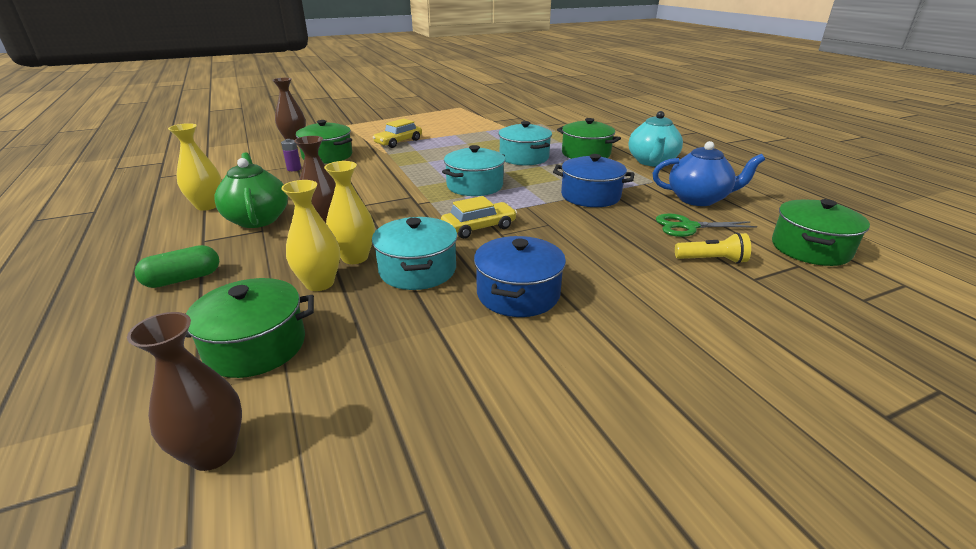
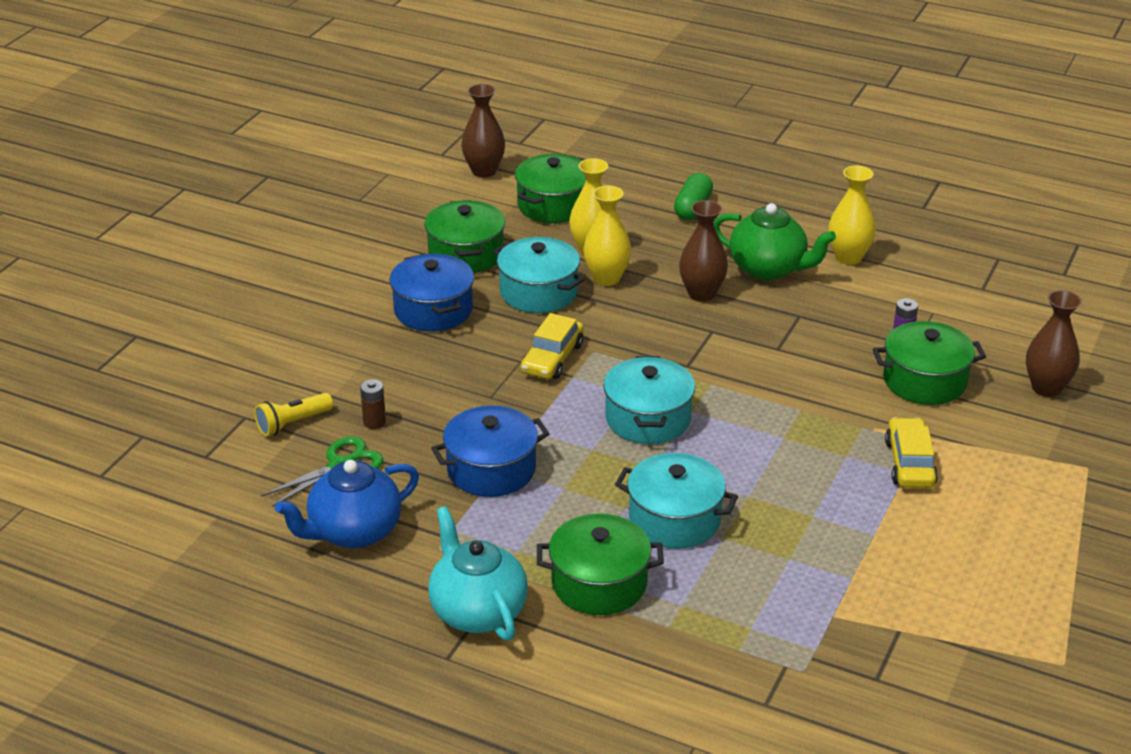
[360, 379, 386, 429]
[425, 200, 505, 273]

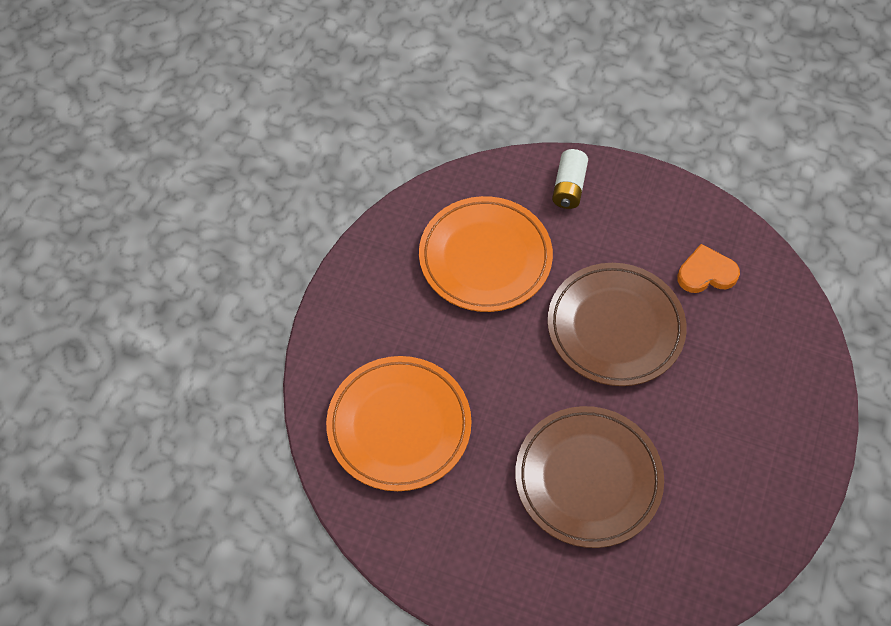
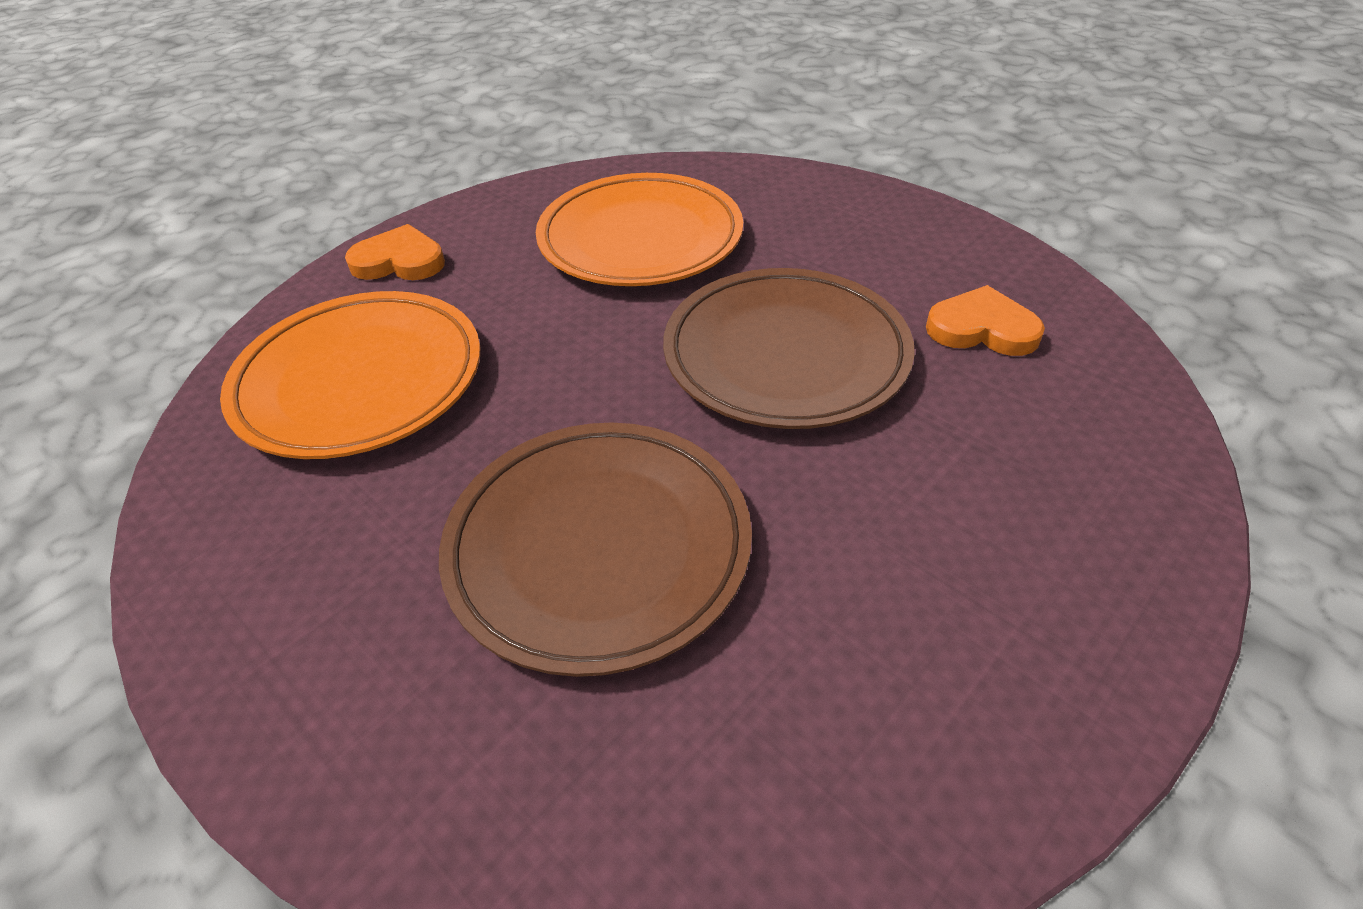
[552, 149, 588, 209] (first image)
[345, 224, 445, 280]

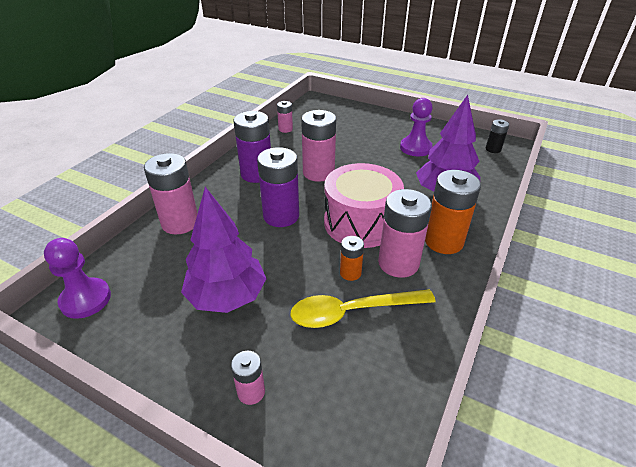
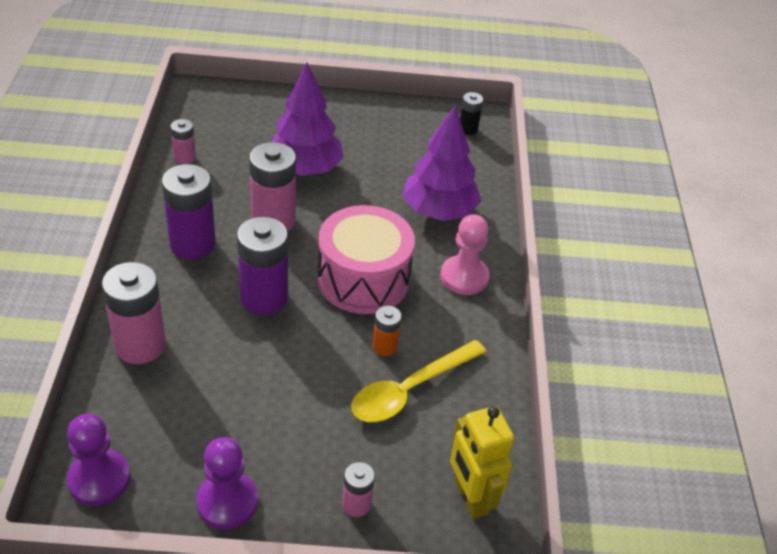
[378, 189, 432, 278] (first image)
[450, 406, 514, 519]
[271, 62, 344, 176]
[196, 437, 258, 529]
[440, 214, 490, 295]

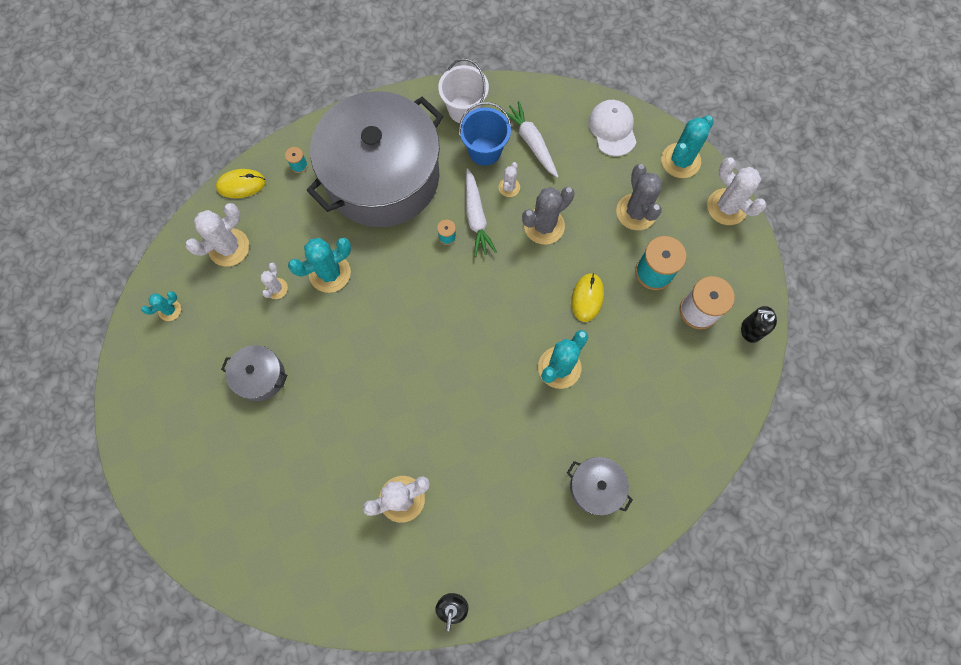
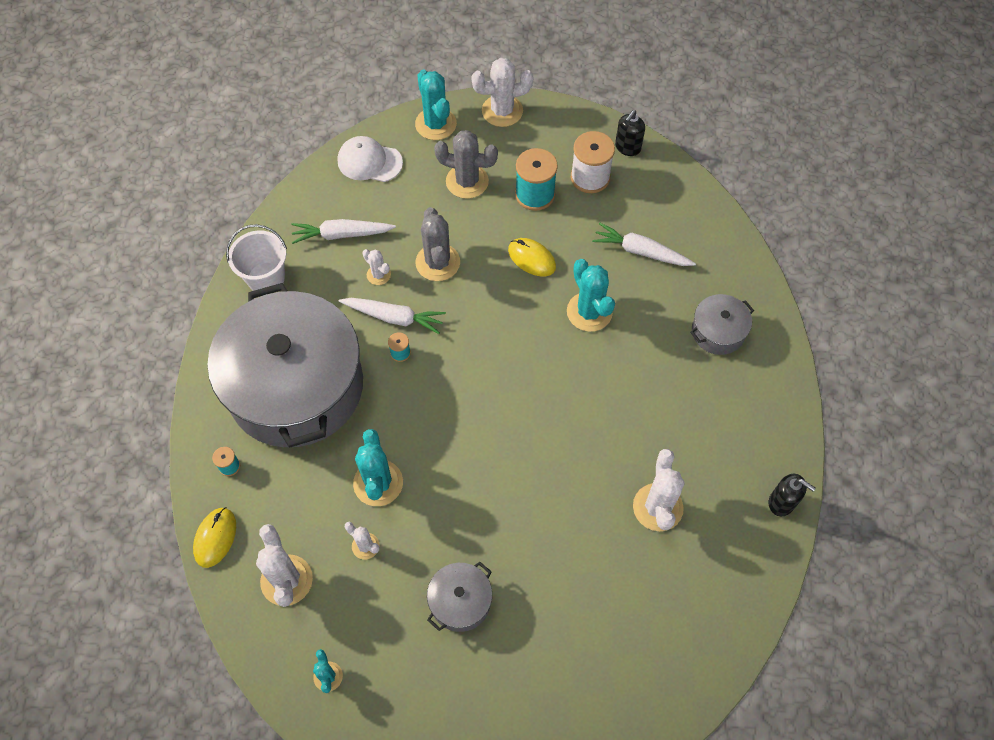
[459, 102, 511, 166] (first image)
[592, 223, 696, 266]

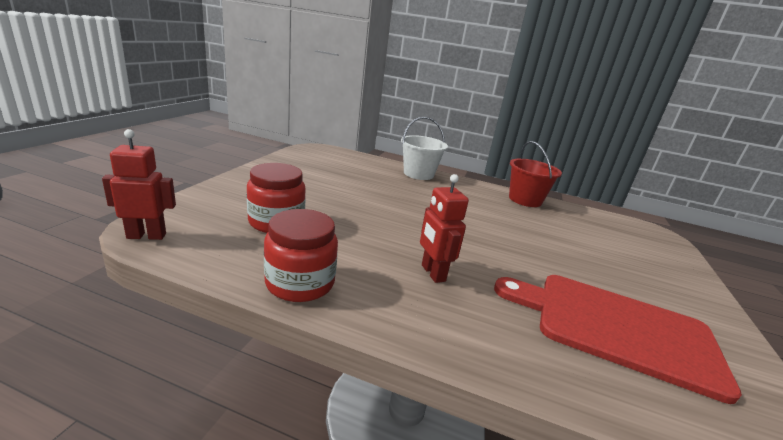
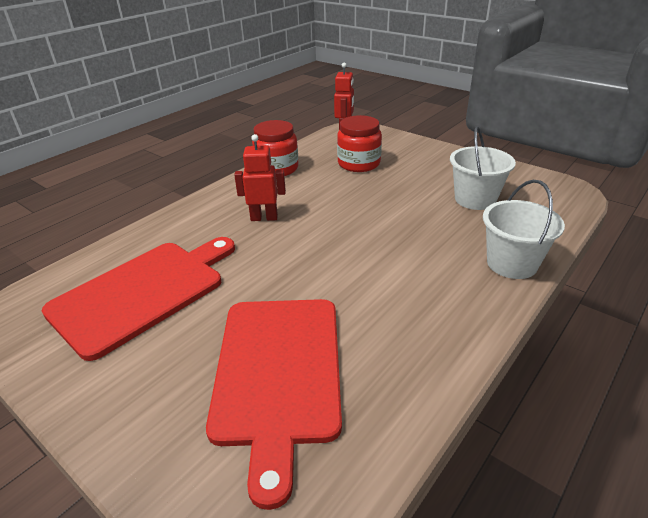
[509, 141, 562, 207] (first image)
[206, 299, 342, 510]
[450, 126, 516, 210]

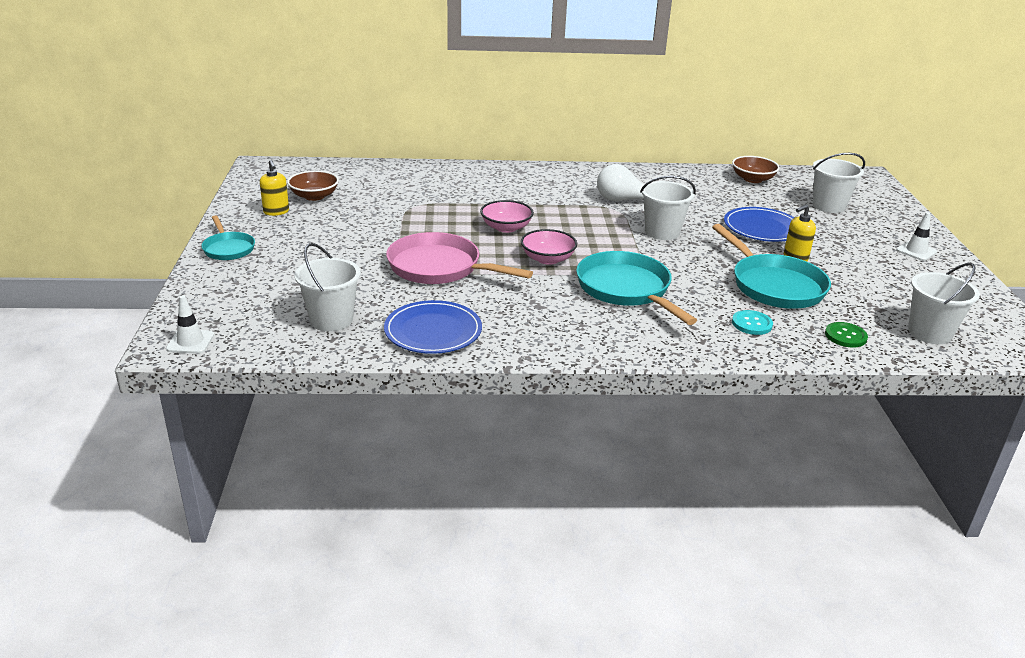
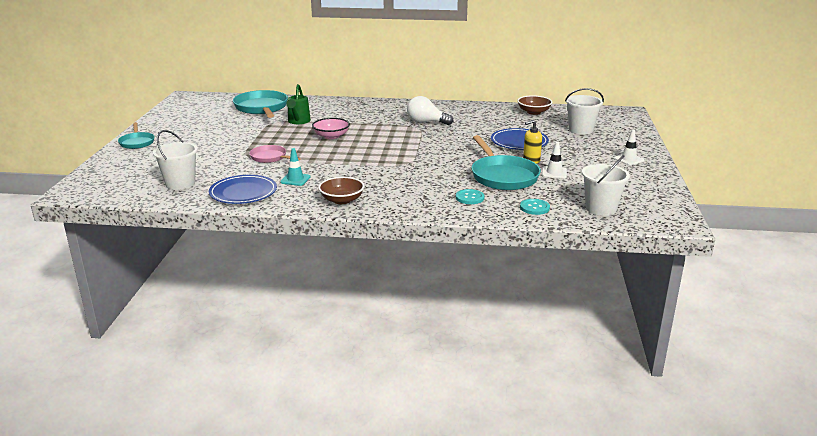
[260, 160, 289, 216] (first image)
[521, 229, 577, 265] (first image)
[640, 176, 696, 240] (first image)
[280, 148, 311, 186]
[286, 84, 311, 124]
[542, 142, 567, 179]
[318, 177, 364, 204]
[233, 90, 288, 118]
[520, 199, 550, 215]
[249, 145, 301, 163]

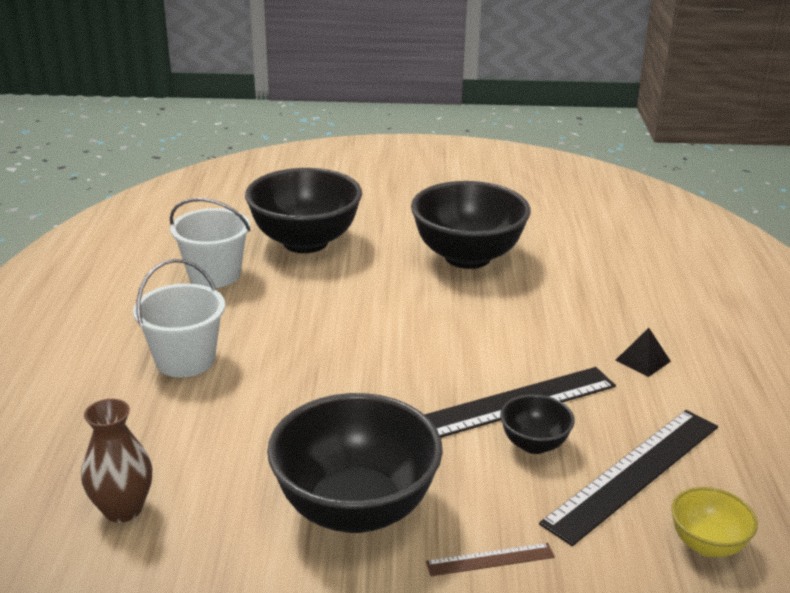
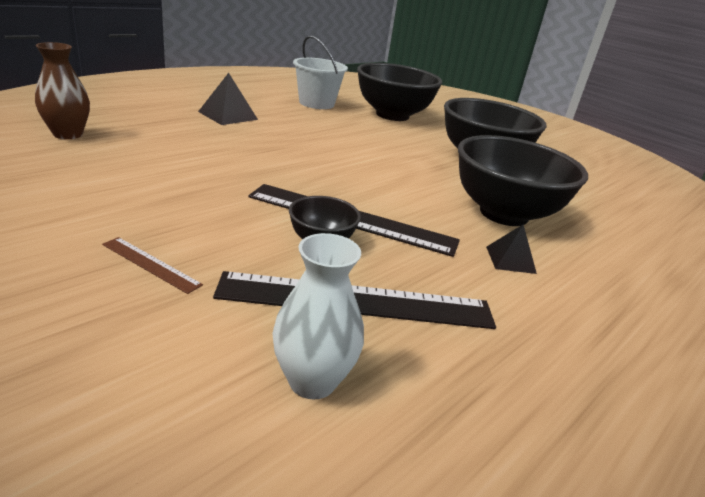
[458, 135, 588, 226]
[198, 73, 258, 125]
[272, 233, 364, 400]

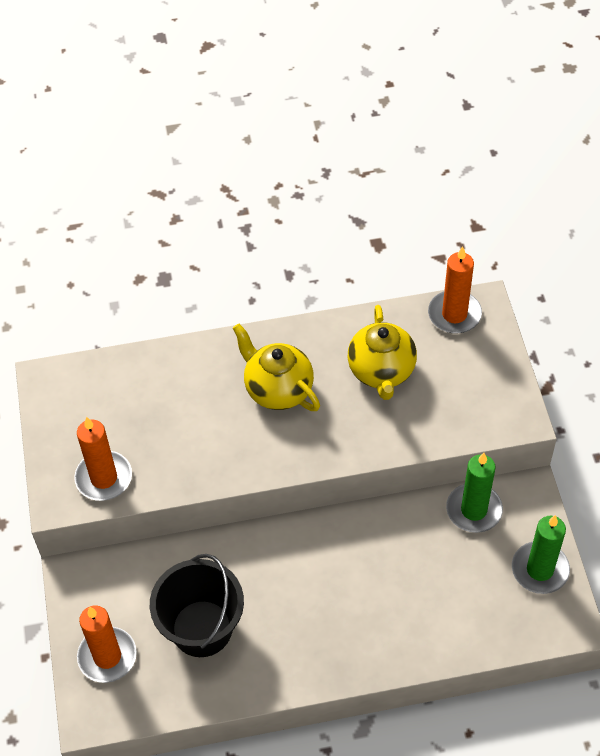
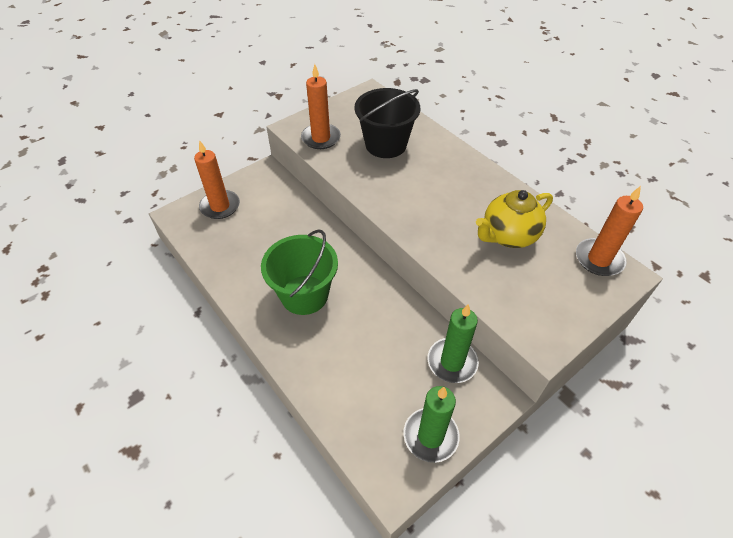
[233, 324, 320, 411] (first image)
[261, 229, 338, 315]
[354, 88, 420, 158]

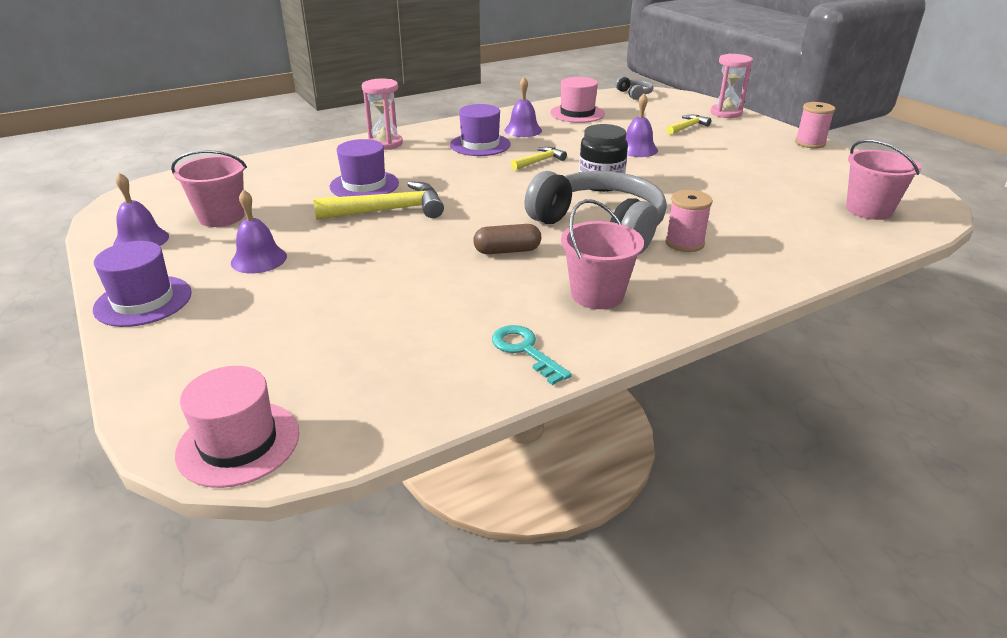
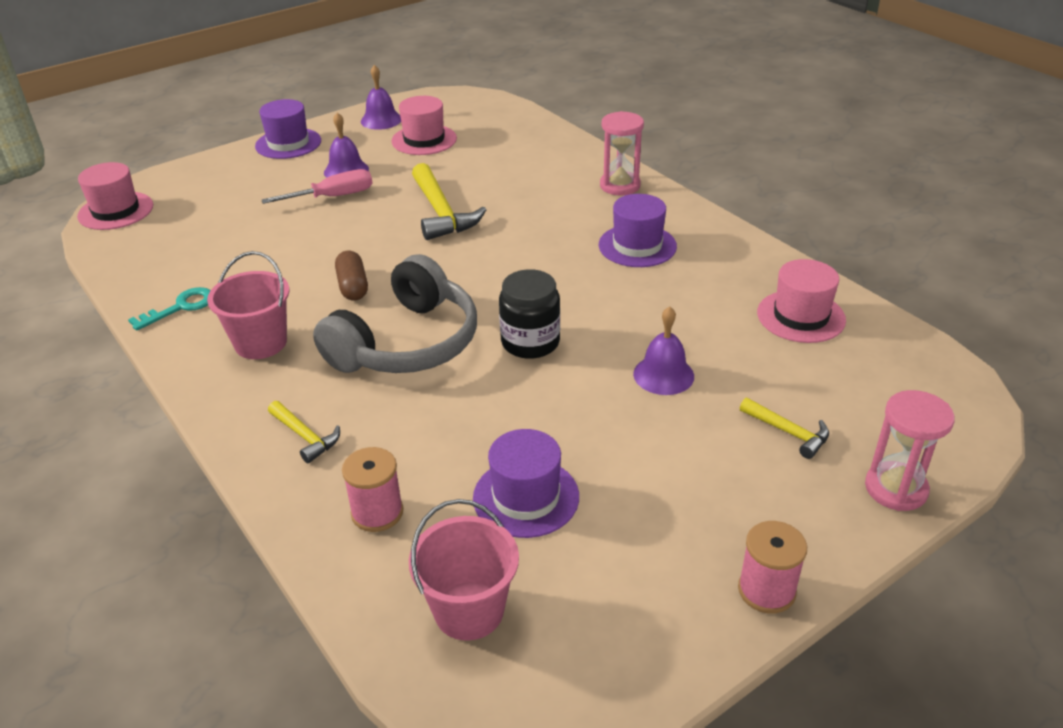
[504, 77, 542, 137] (first image)
[615, 76, 653, 100] (first image)
[261, 169, 373, 204]
[473, 429, 579, 538]
[268, 401, 340, 463]
[342, 447, 403, 532]
[391, 96, 457, 155]

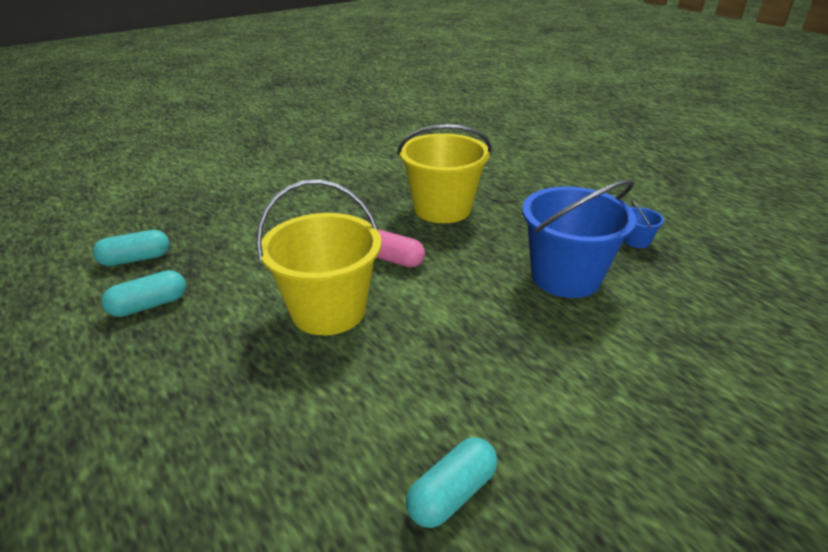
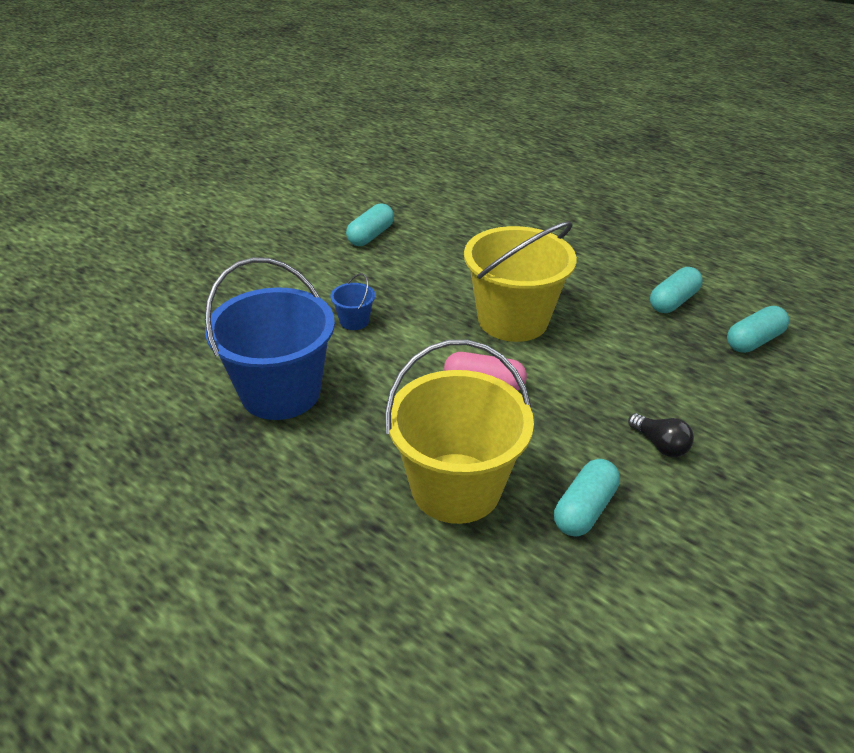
[554, 459, 620, 536]
[628, 413, 694, 457]
[330, 273, 375, 330]

